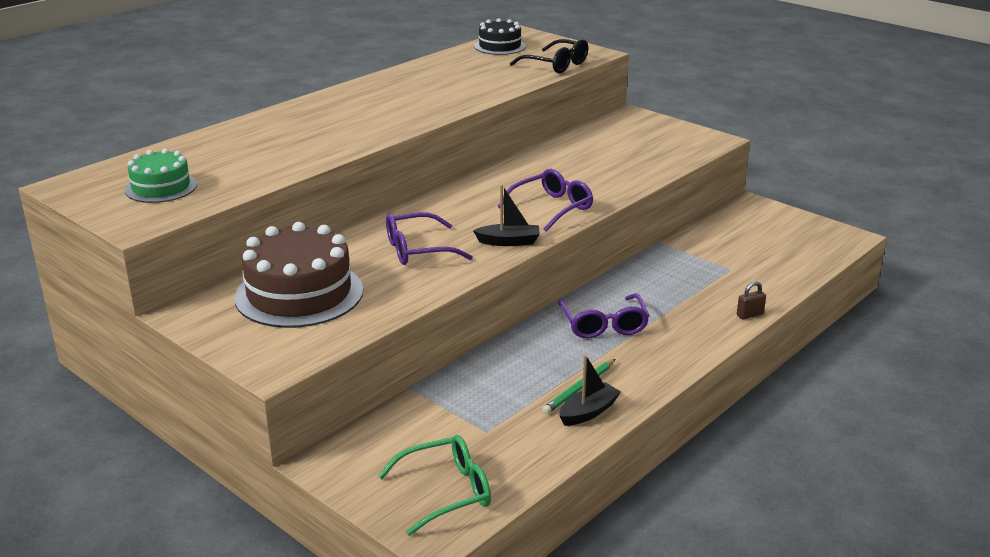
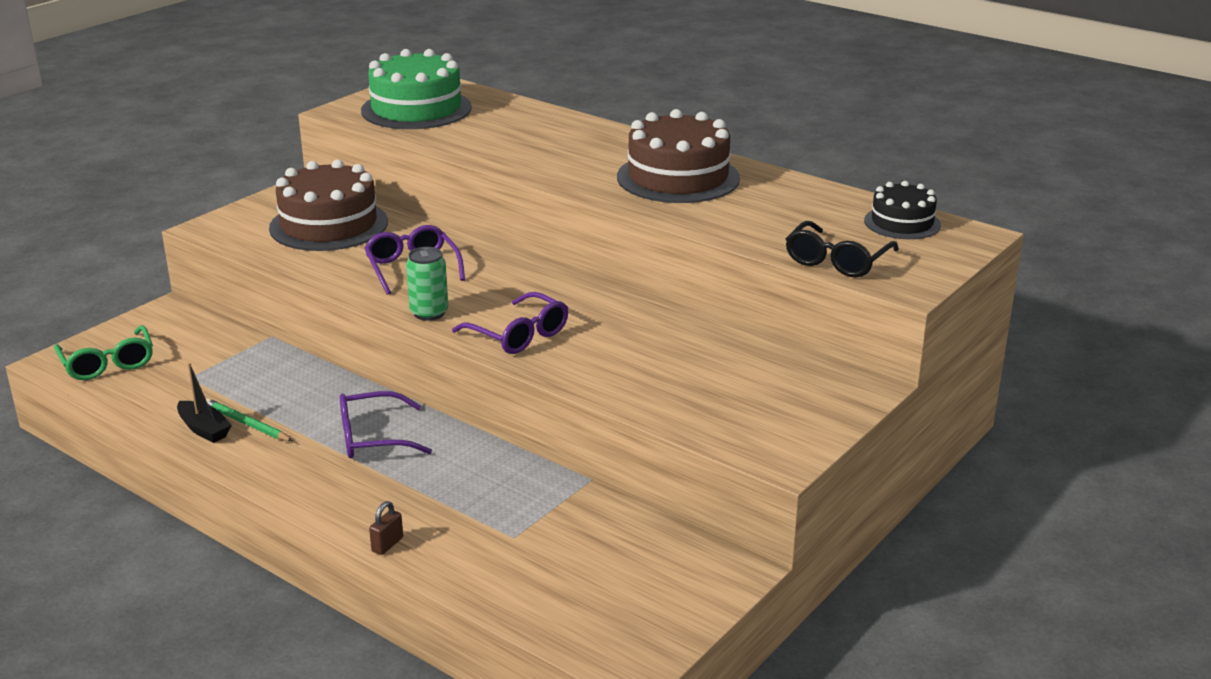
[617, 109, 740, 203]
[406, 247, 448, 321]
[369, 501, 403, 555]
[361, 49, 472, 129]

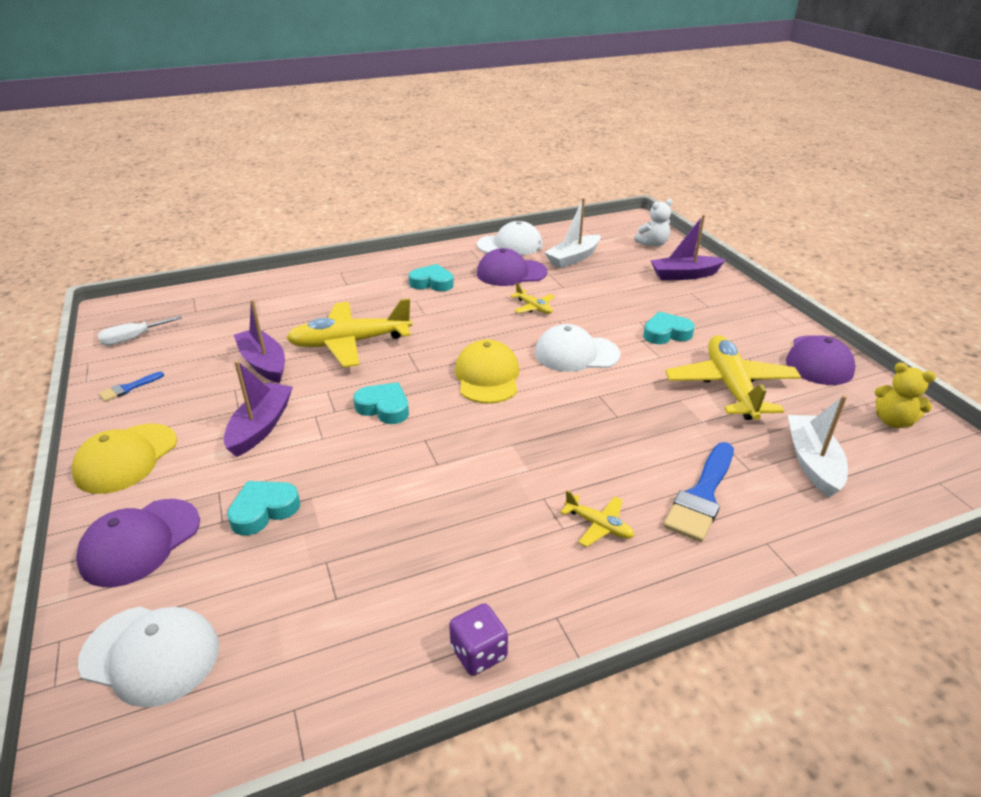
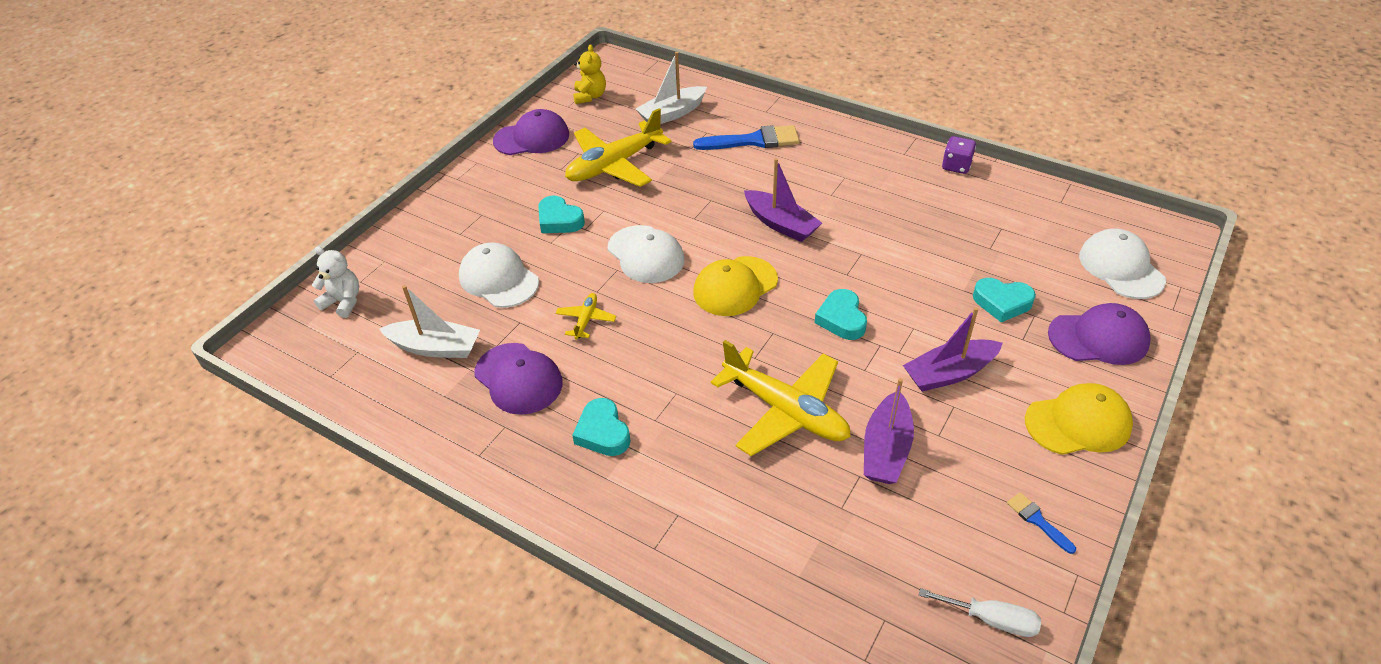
[560, 490, 635, 547] (first image)
[459, 243, 539, 308]
[744, 158, 822, 242]
[1007, 492, 1076, 554]

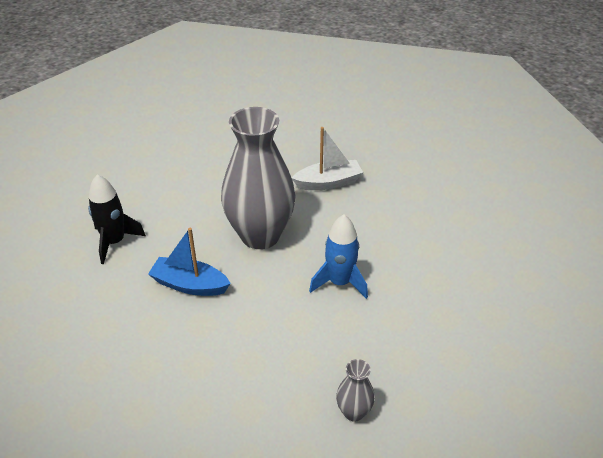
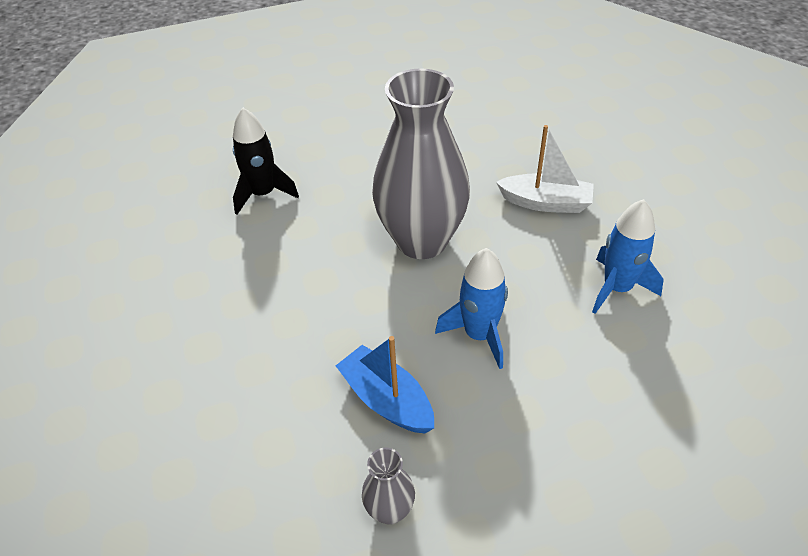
[592, 199, 663, 314]
[336, 336, 434, 434]

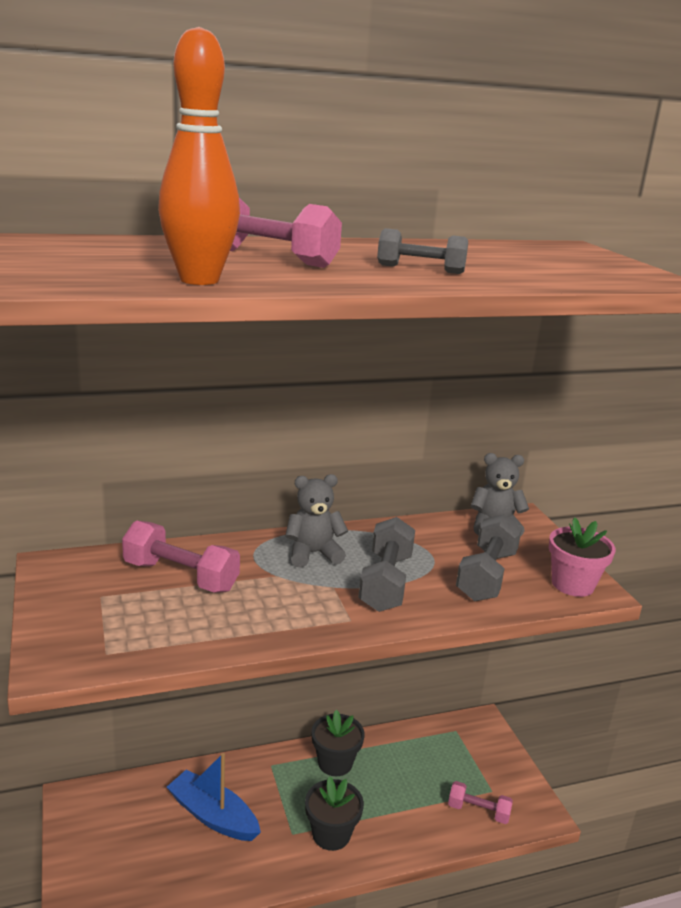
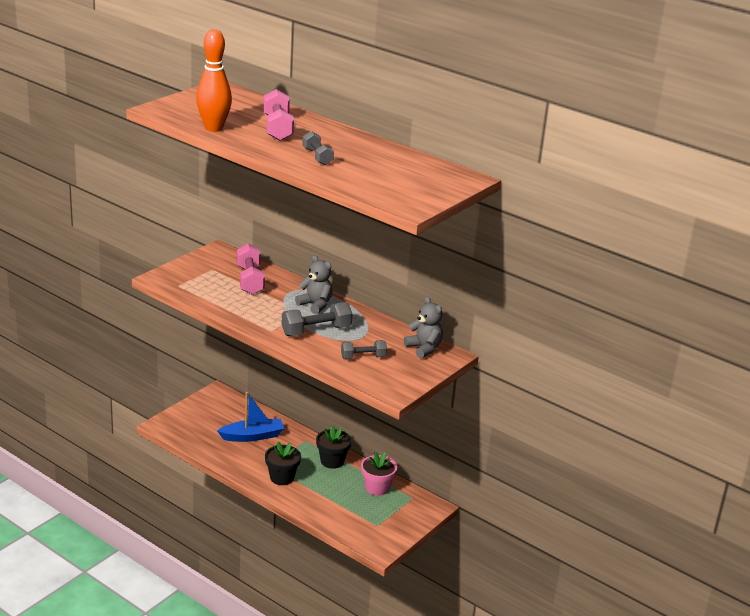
[448, 781, 513, 824] (first image)
[361, 451, 397, 496]
[217, 392, 284, 442]
[341, 340, 387, 359]

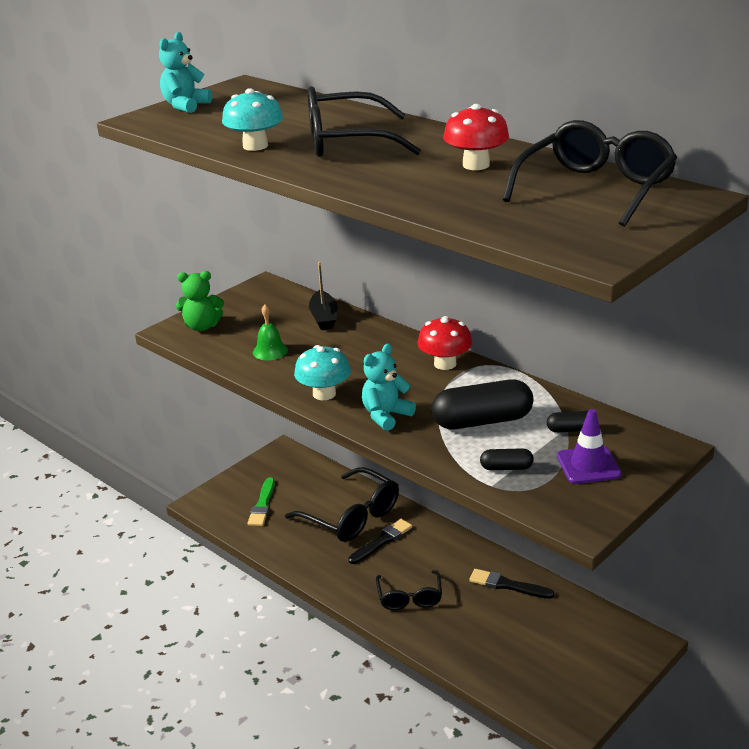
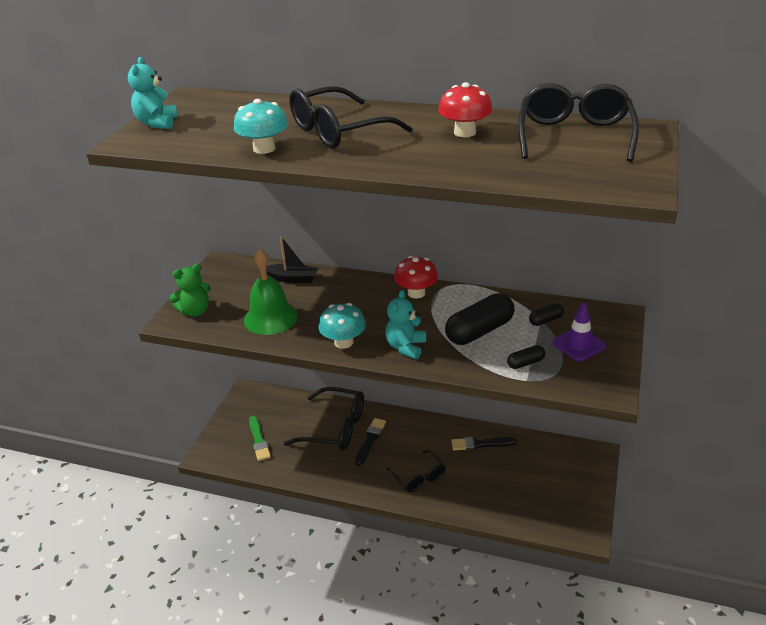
[266, 236, 319, 283]
[244, 248, 298, 335]

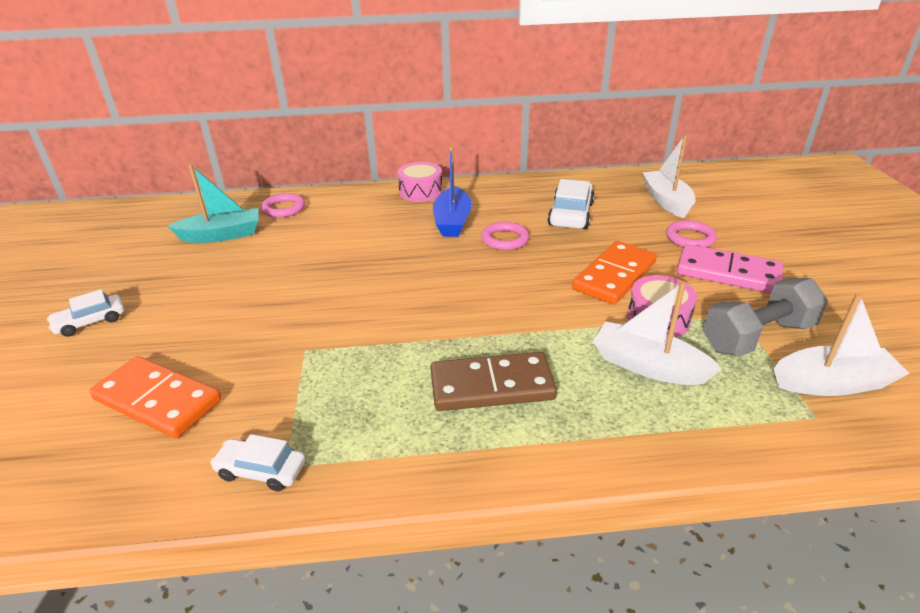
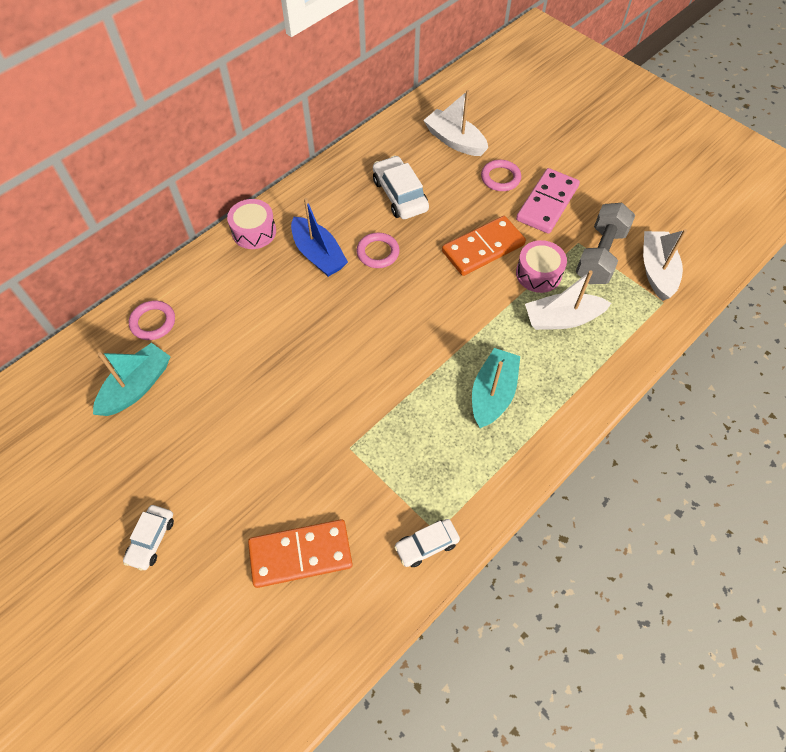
[472, 348, 520, 428]
[442, 216, 526, 276]
[516, 168, 580, 234]
[643, 229, 687, 301]

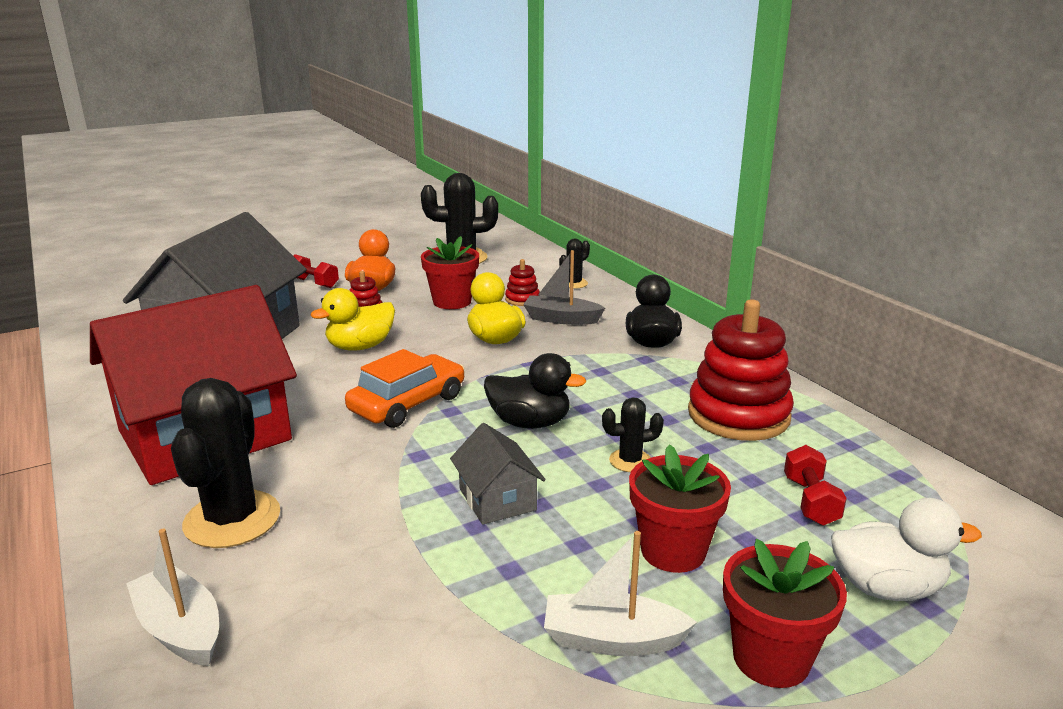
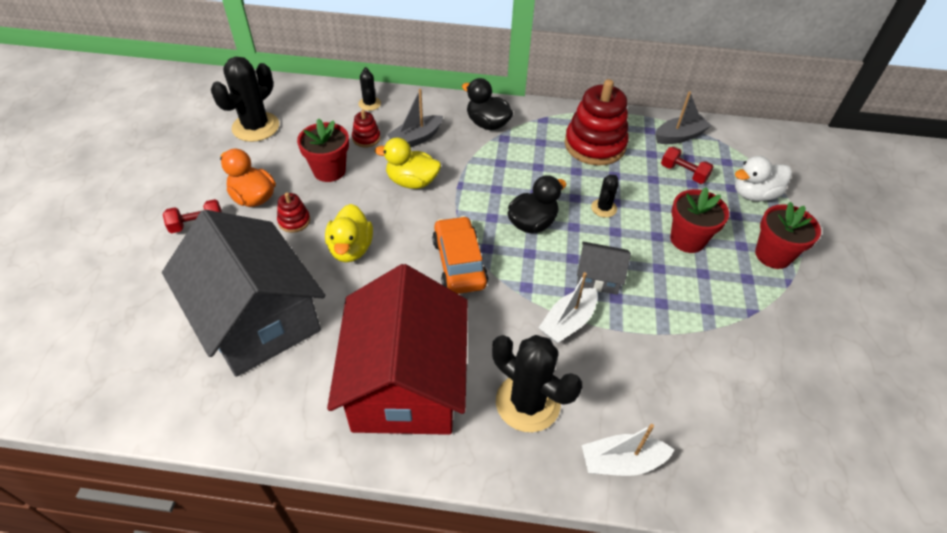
[655, 91, 712, 144]
[539, 272, 598, 344]
[735, 156, 792, 202]

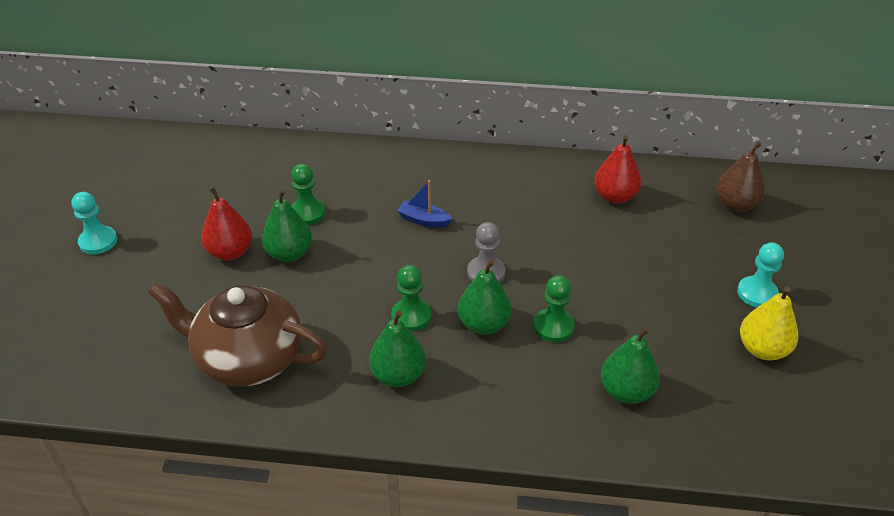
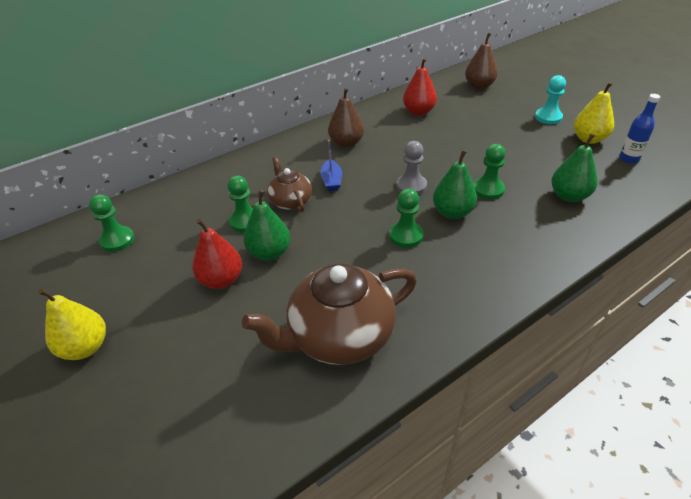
[369, 310, 426, 387] (first image)
[89, 194, 135, 252]
[267, 157, 312, 212]
[328, 87, 364, 148]
[619, 94, 660, 164]
[38, 288, 106, 360]
[320, 140, 342, 191]

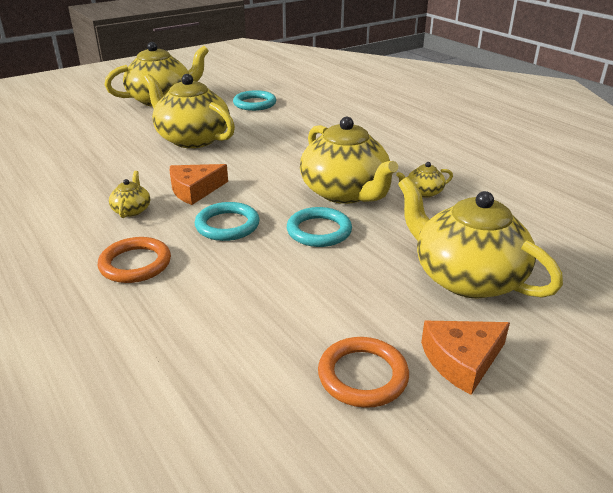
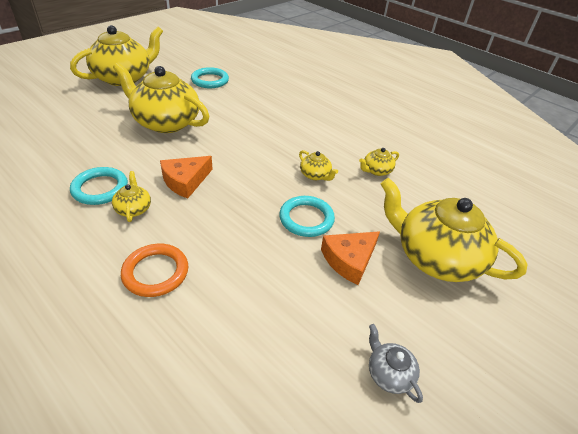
[70, 167, 128, 205]
[321, 231, 380, 285]
[369, 324, 423, 403]
[299, 150, 338, 181]

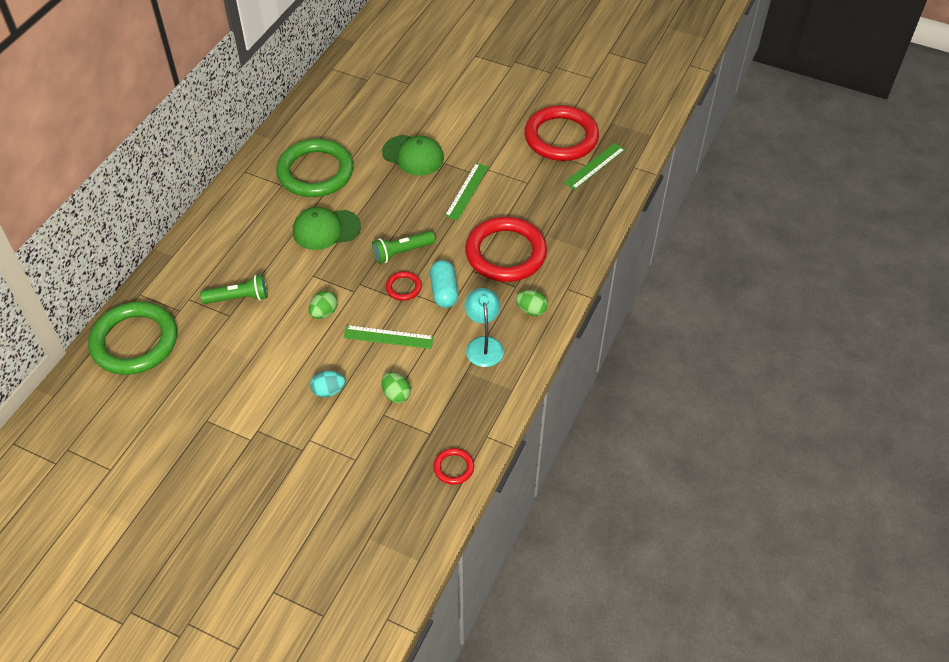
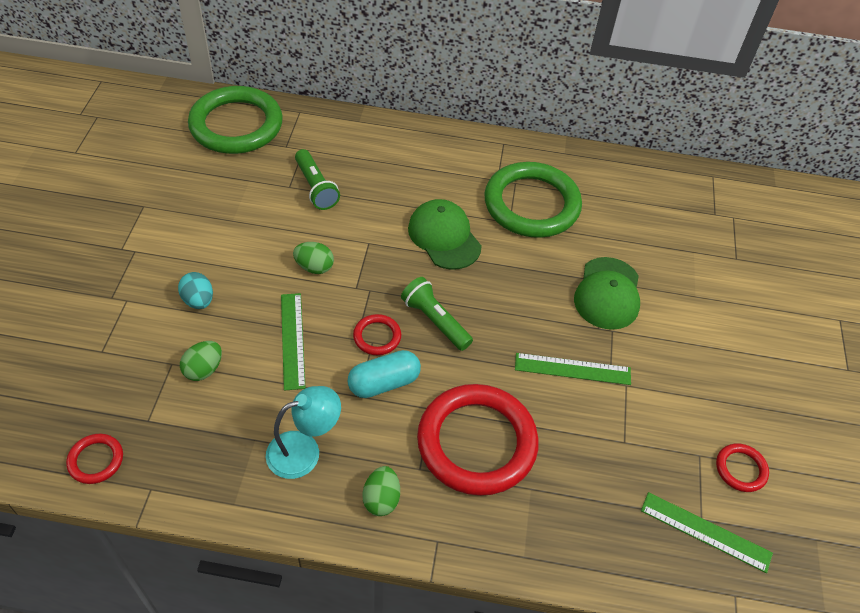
[716, 443, 769, 492]

